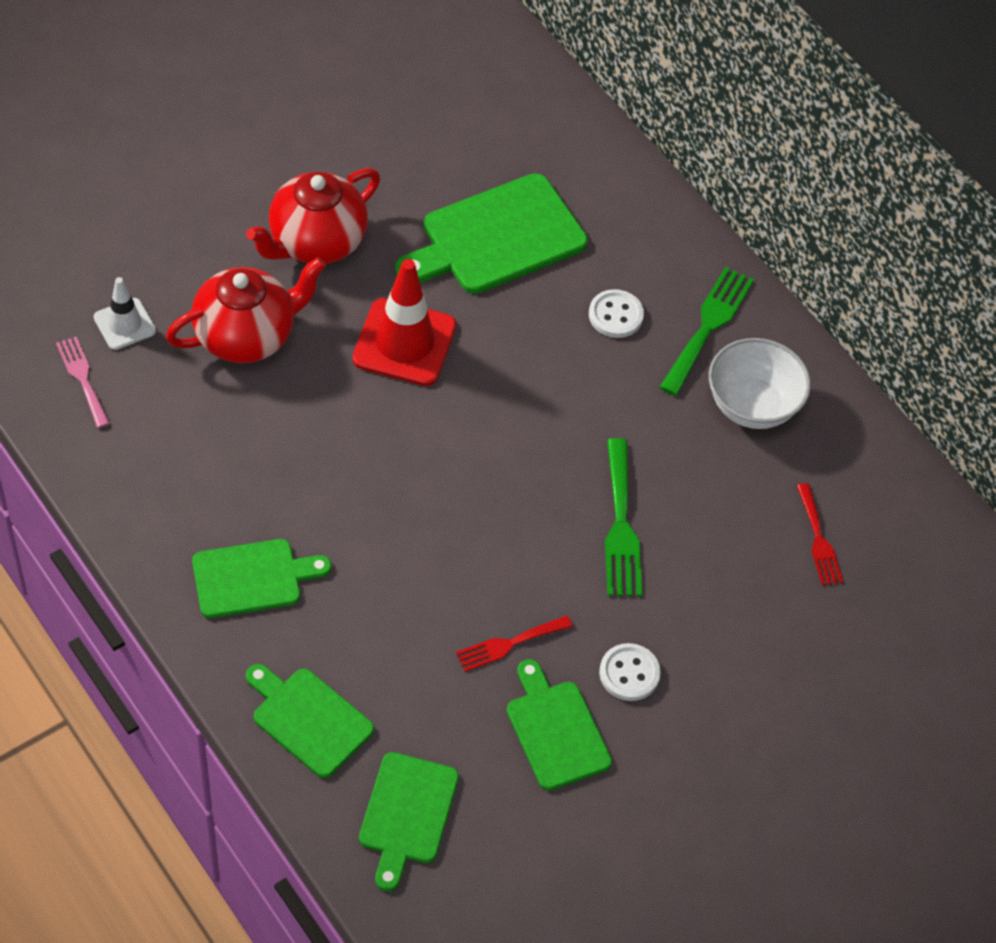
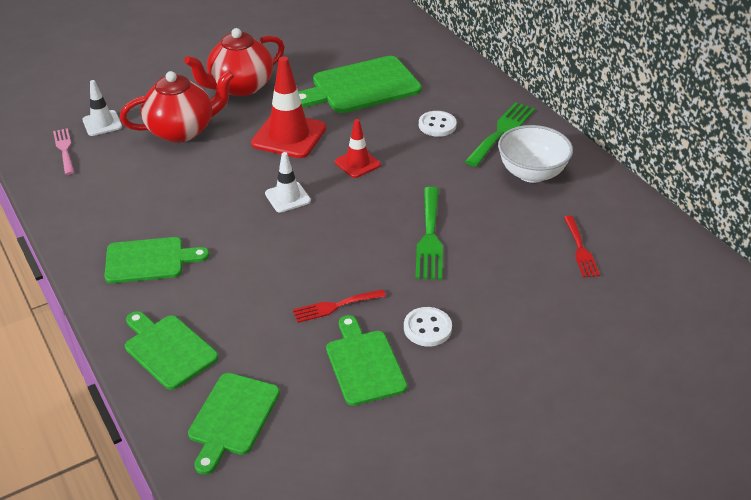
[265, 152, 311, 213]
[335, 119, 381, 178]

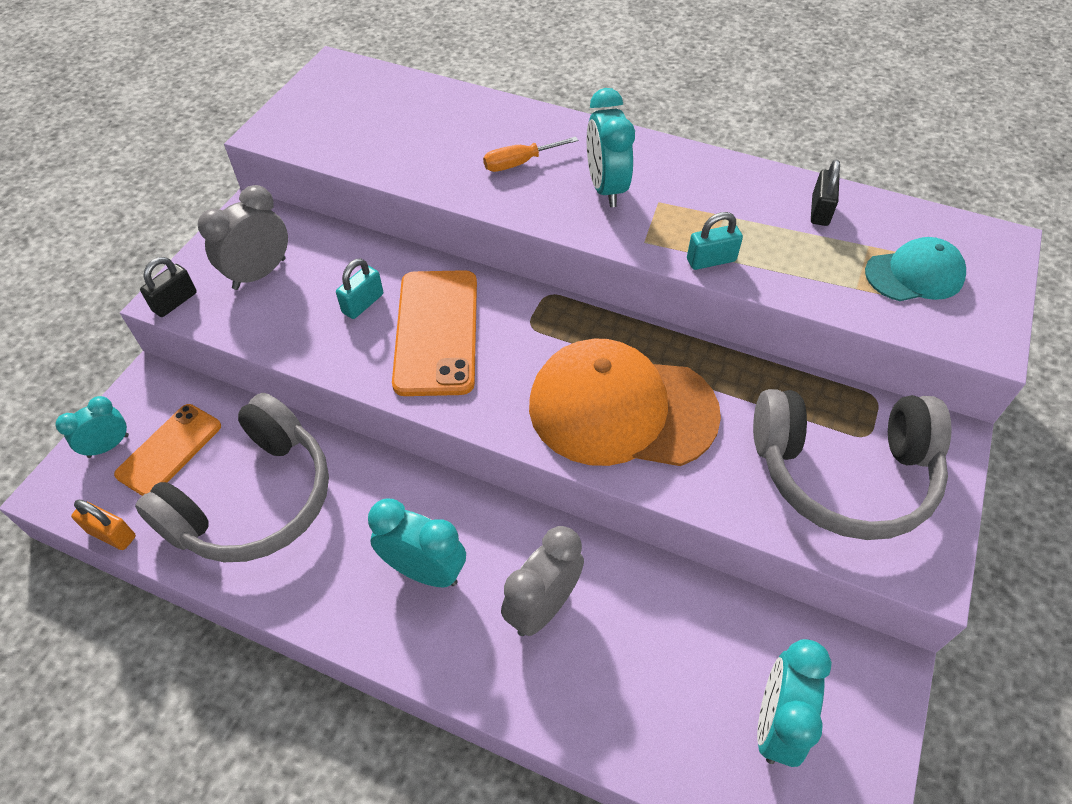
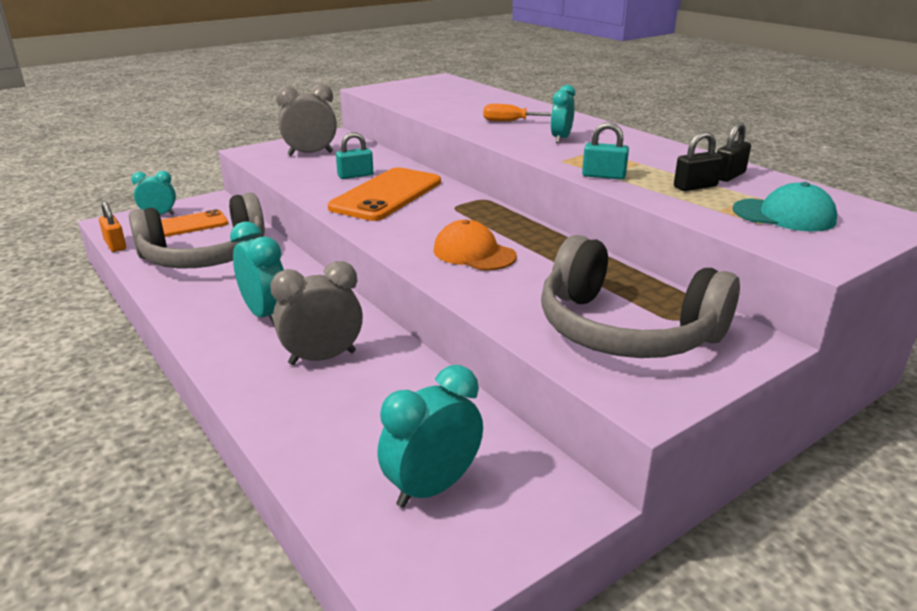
[674, 131, 723, 191]
[433, 220, 517, 271]
[551, 85, 575, 143]

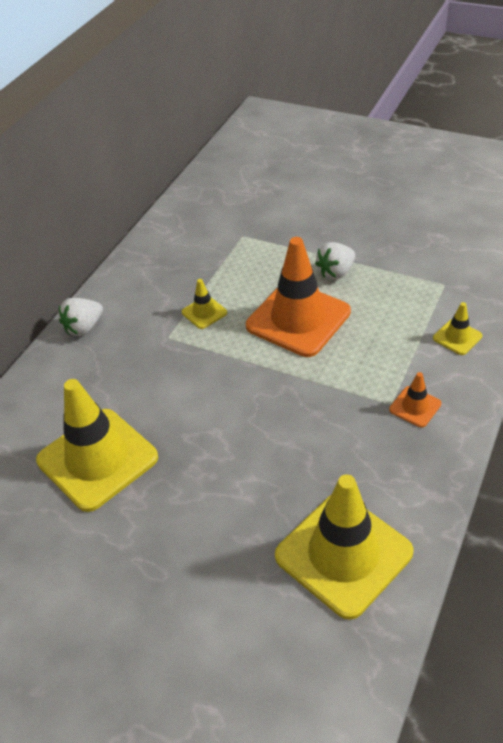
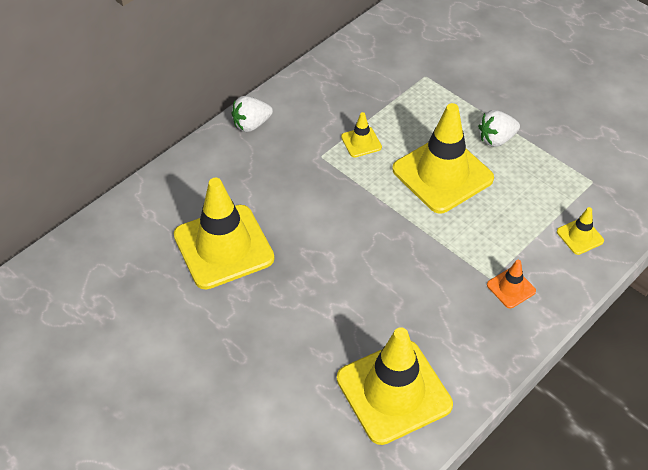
[392, 103, 494, 213]

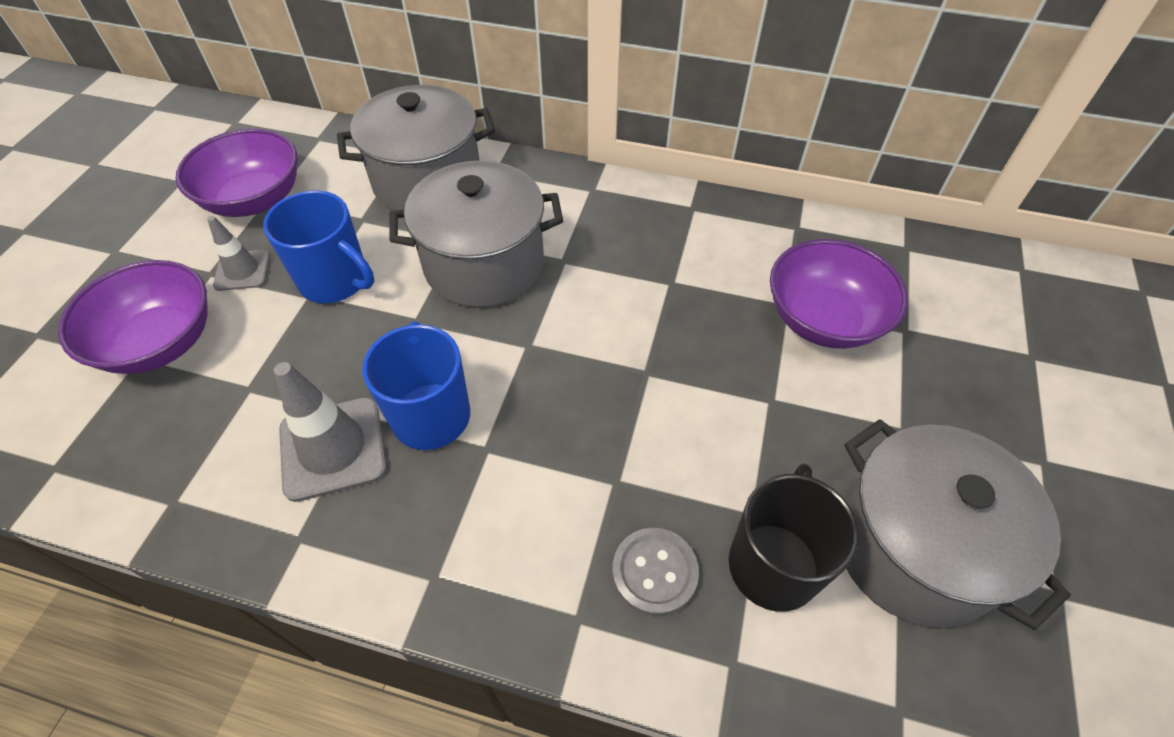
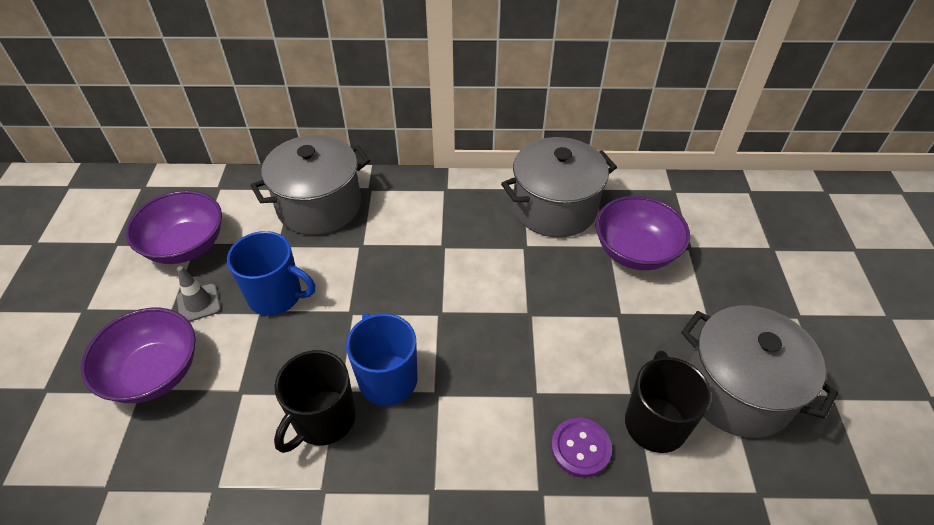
[501, 137, 617, 238]
[274, 350, 356, 453]
[551, 418, 612, 477]

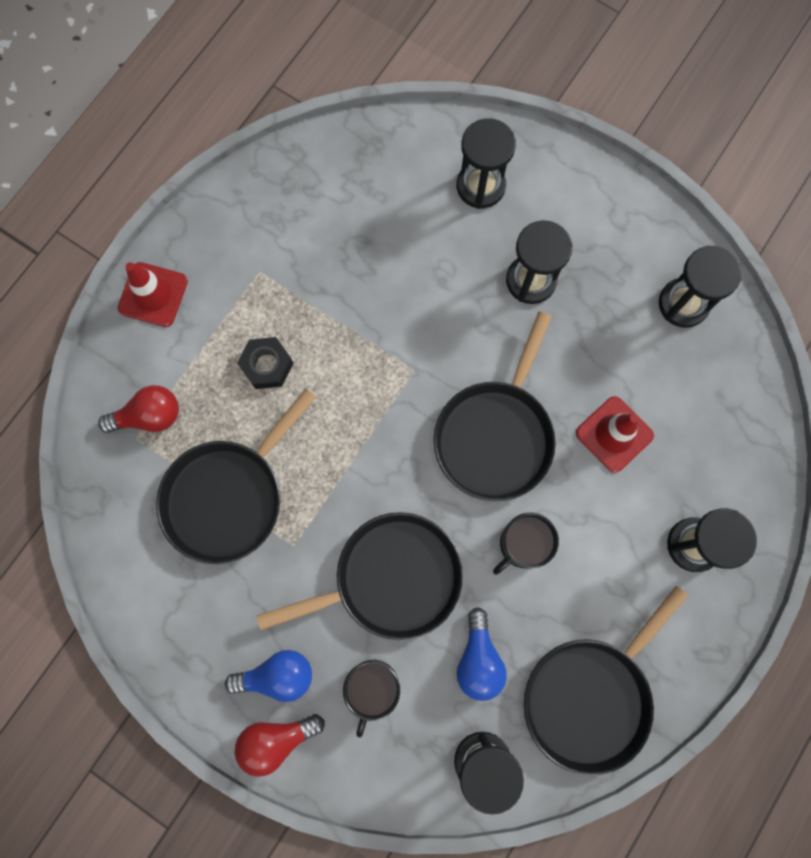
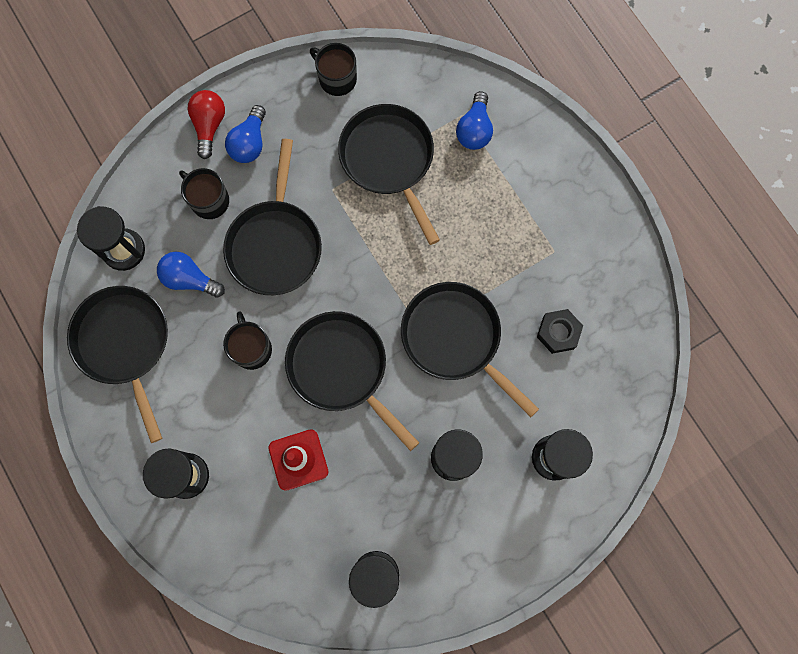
[118, 262, 188, 327] (first image)
[310, 43, 357, 96]
[401, 282, 539, 417]
[537, 309, 583, 354]
[456, 91, 493, 150]

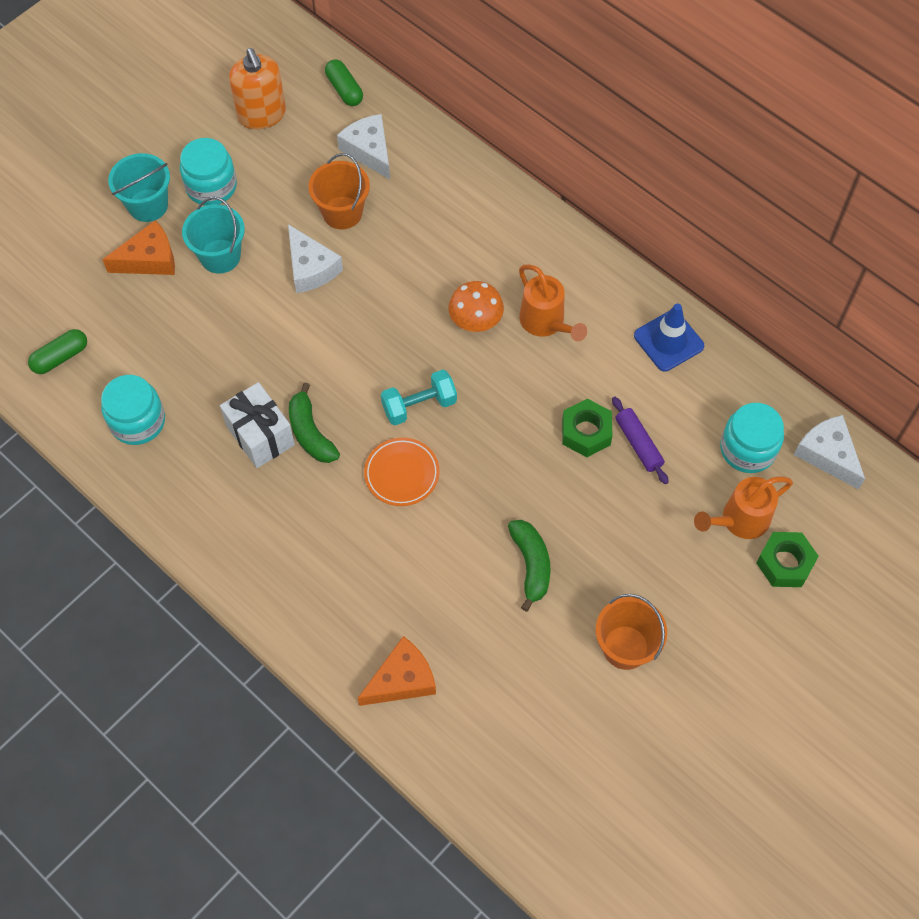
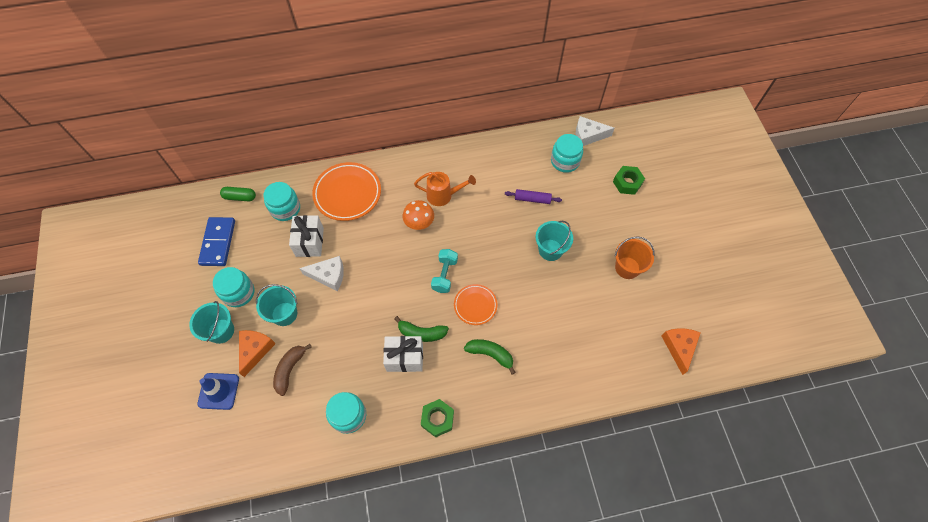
[28, 329, 87, 374] (first image)
[694, 477, 793, 539] (first image)
[273, 344, 312, 396]
[312, 162, 381, 221]
[535, 221, 573, 261]
[662, 328, 700, 375]
[464, 339, 516, 375]
[421, 399, 454, 437]
[197, 373, 239, 410]
[198, 217, 235, 266]
[289, 215, 324, 257]
[263, 182, 300, 221]

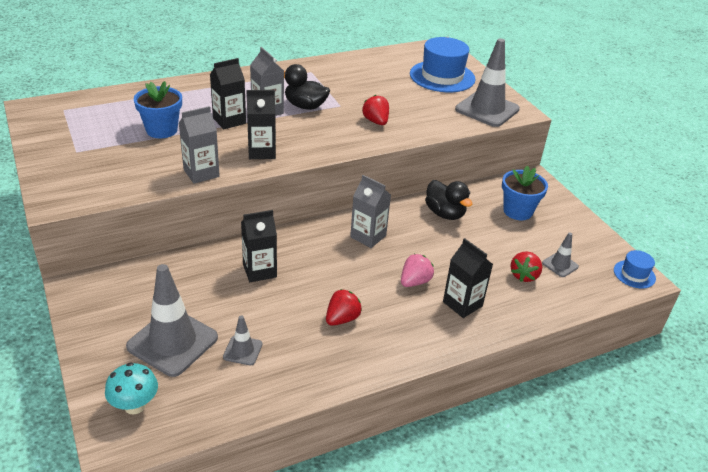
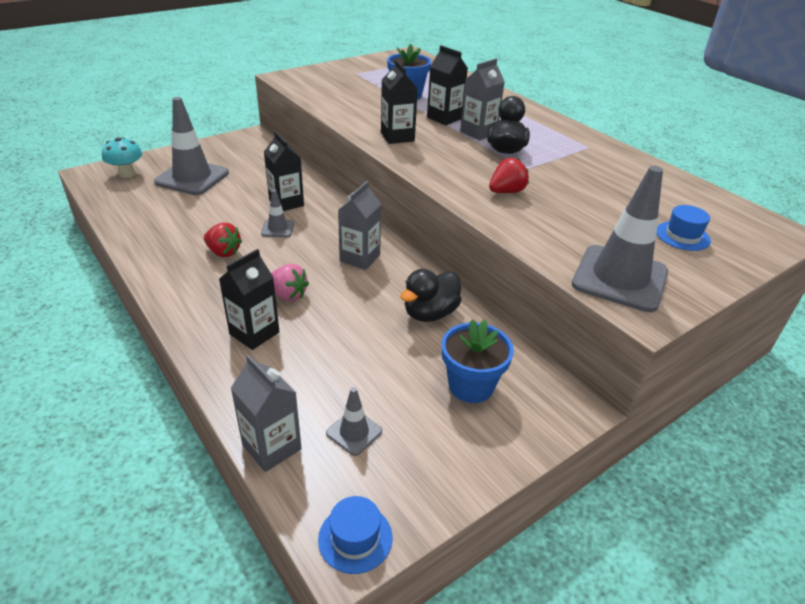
[510, 251, 542, 282] (first image)
[231, 355, 302, 472]
[261, 189, 294, 237]
[657, 205, 711, 251]

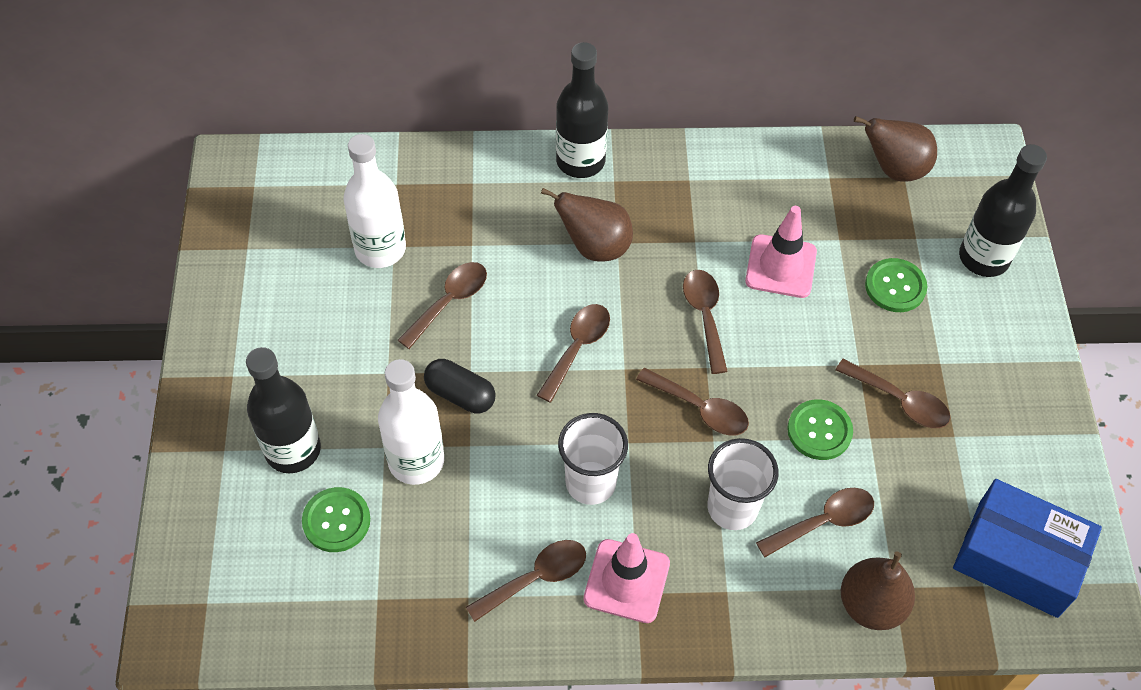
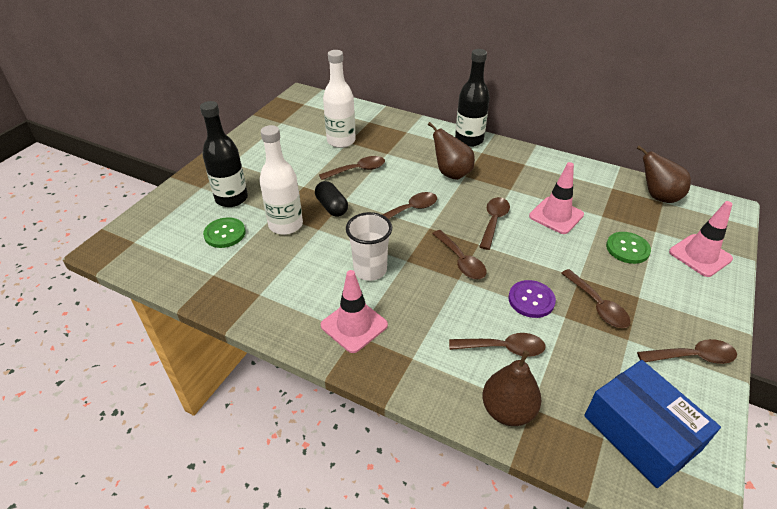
[707, 438, 779, 530] (first image)
[637, 339, 737, 364]
[669, 201, 733, 277]
[508, 280, 556, 318]

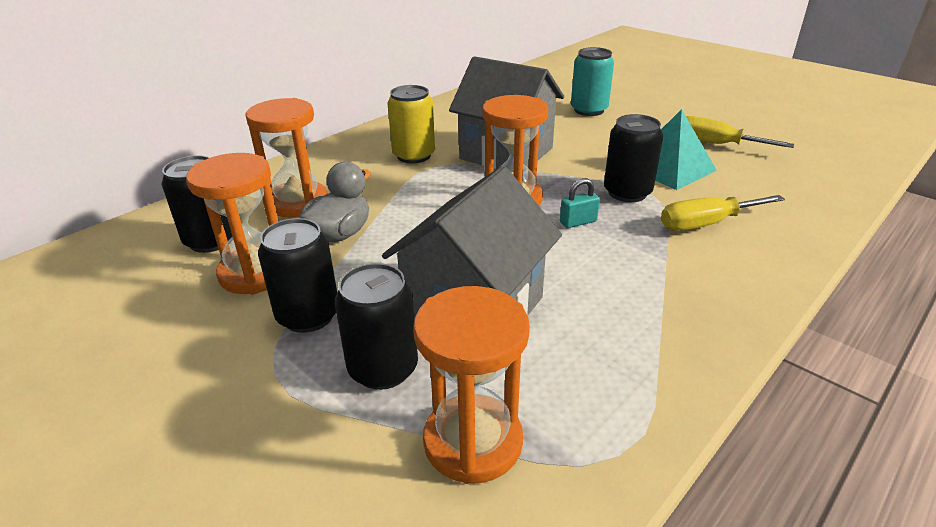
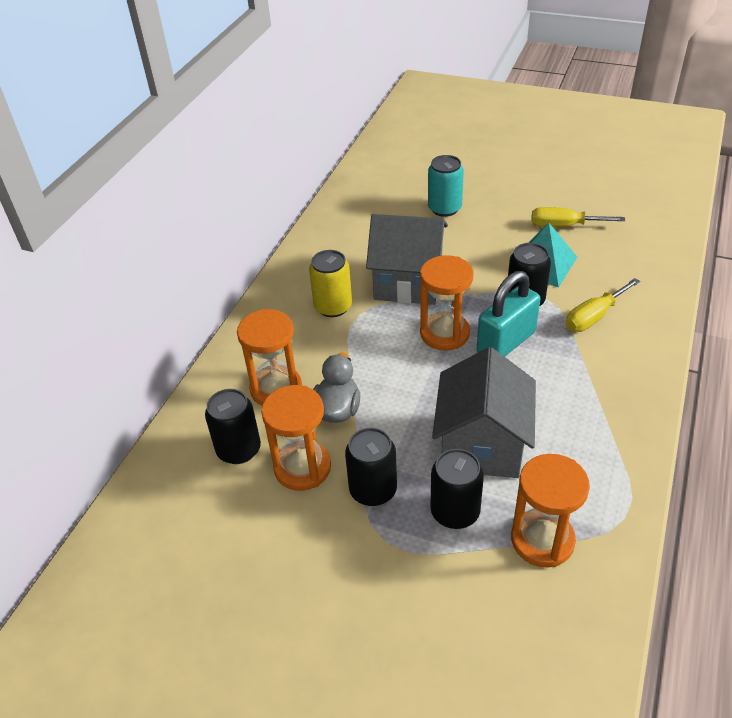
[477, 271, 540, 357]

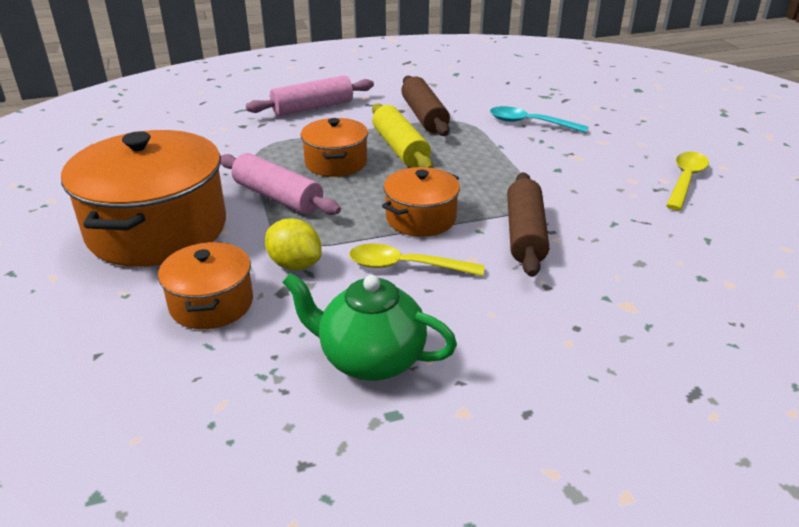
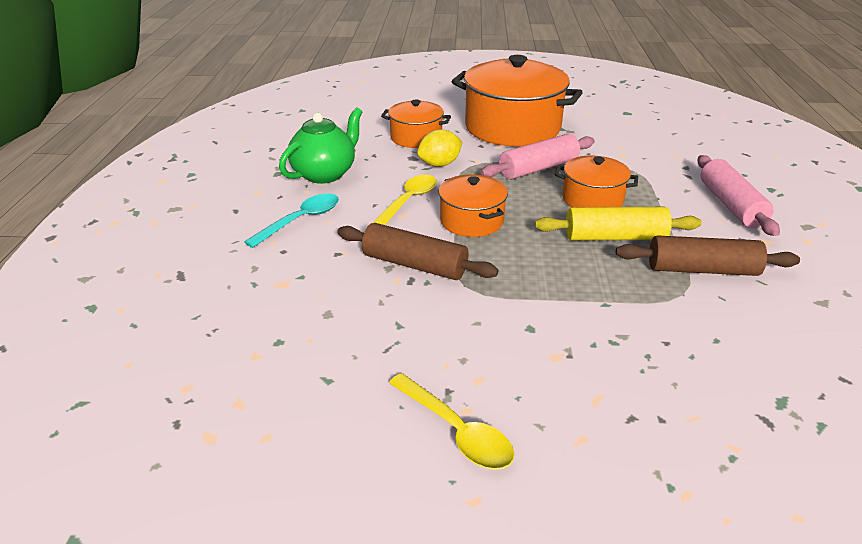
[244, 193, 339, 248]

